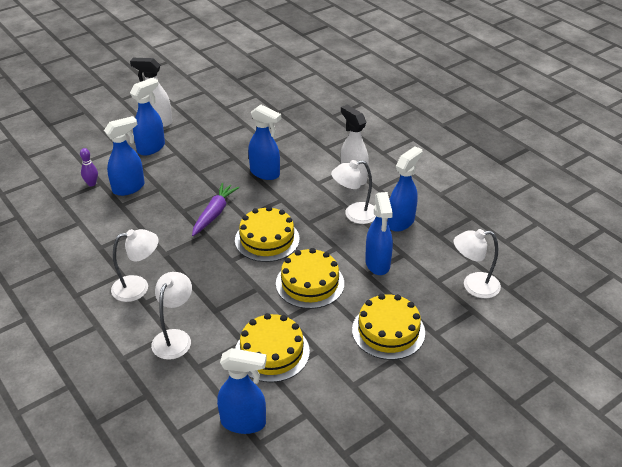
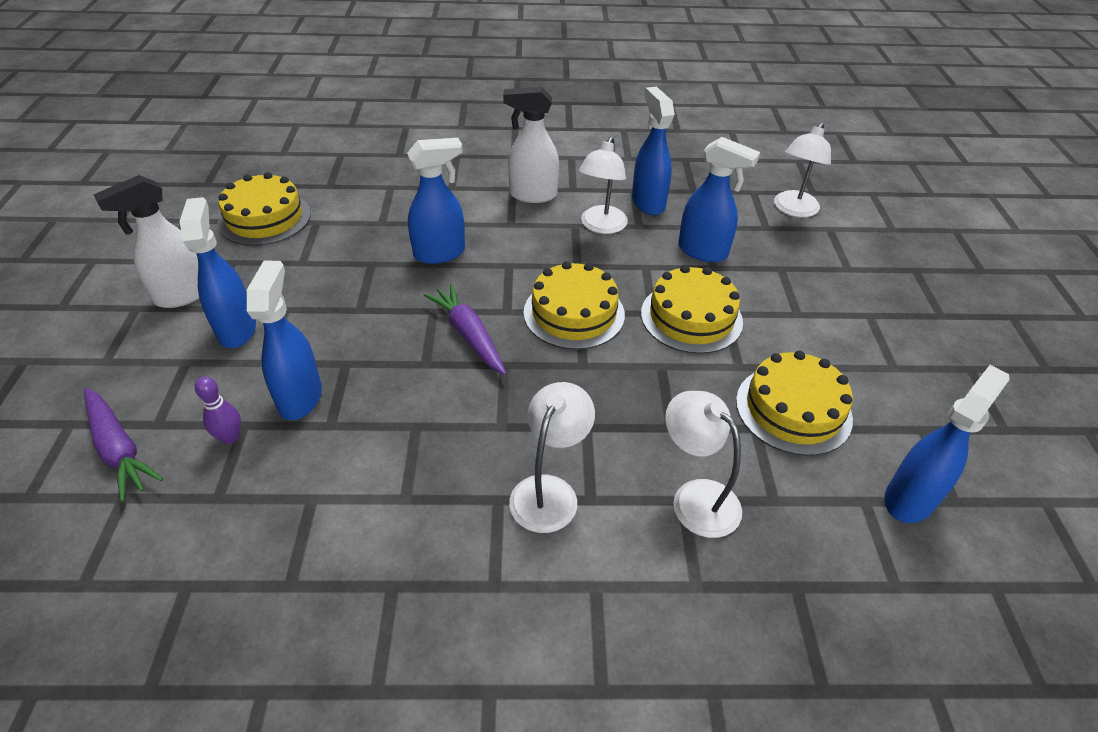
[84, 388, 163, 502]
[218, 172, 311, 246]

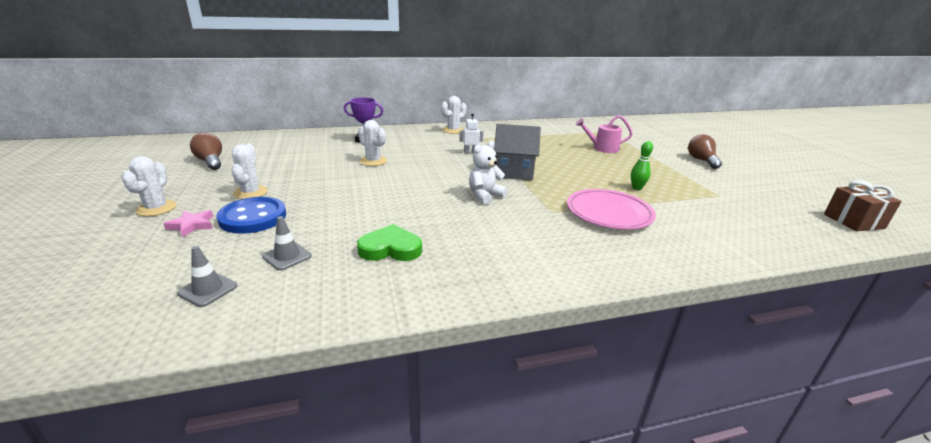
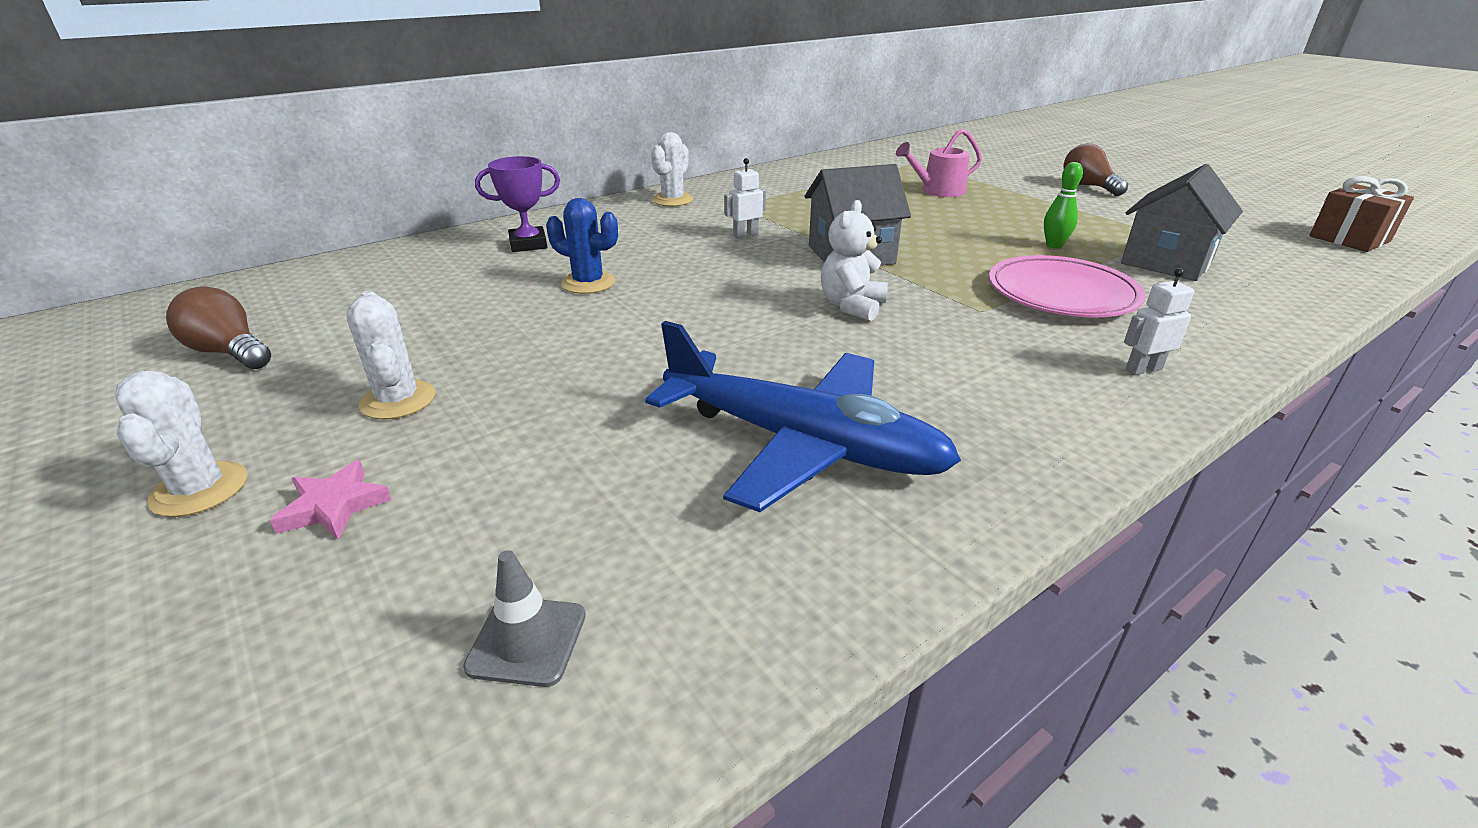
[216, 197, 286, 234] (first image)
[262, 216, 312, 271] (first image)
[1121, 164, 1243, 281]
[1124, 268, 1194, 375]
[645, 321, 961, 512]
[546, 198, 618, 294]

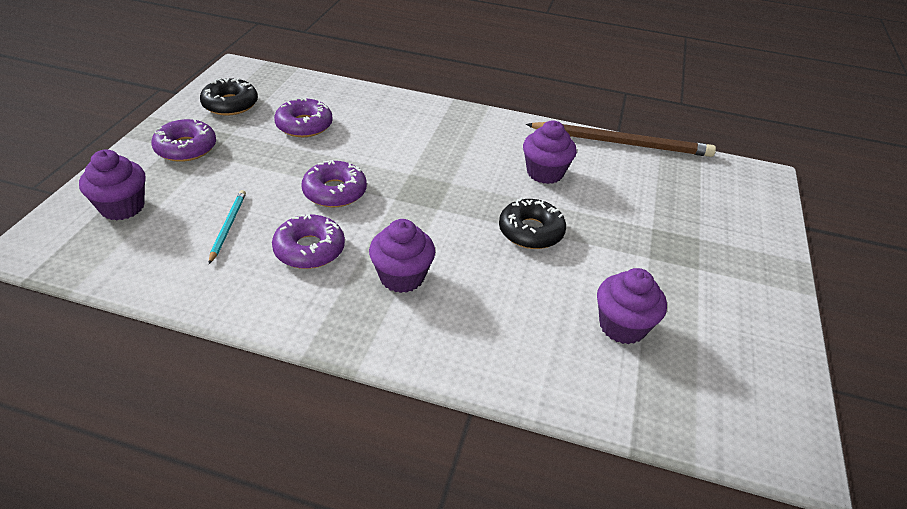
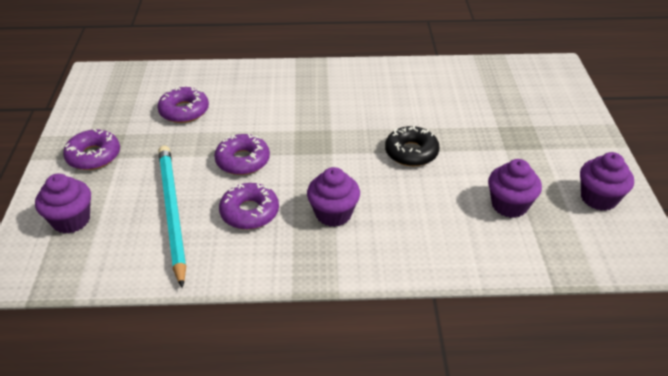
[200, 78, 258, 116] (first image)
[525, 122, 716, 157] (first image)
[580, 152, 634, 211]
[158, 146, 186, 288]

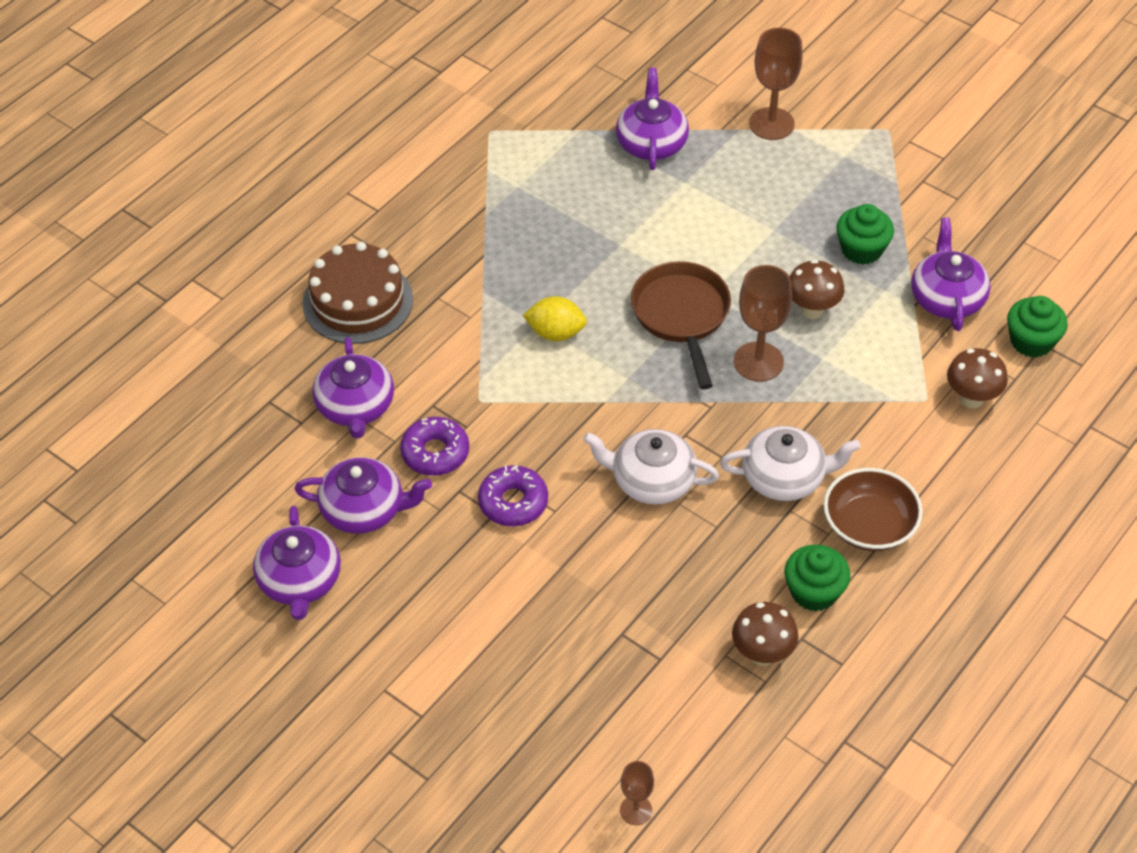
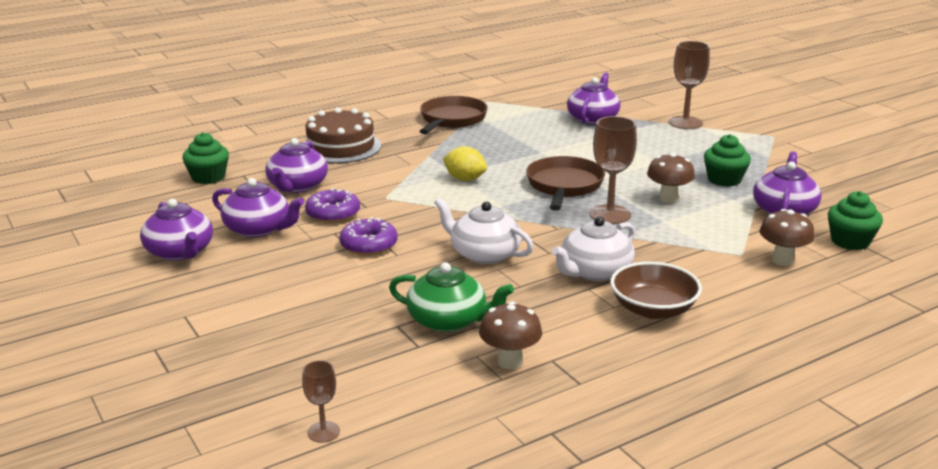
[389, 262, 514, 332]
[419, 96, 488, 134]
[182, 132, 229, 184]
[140, 199, 213, 261]
[552, 217, 635, 281]

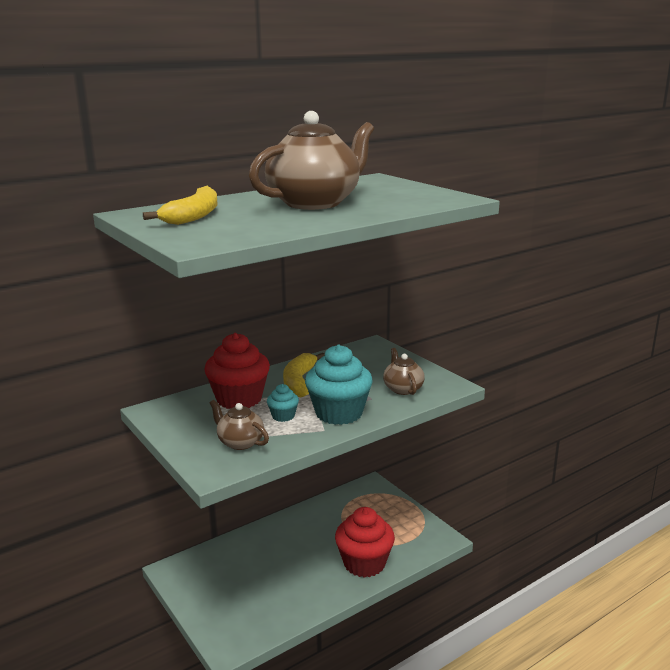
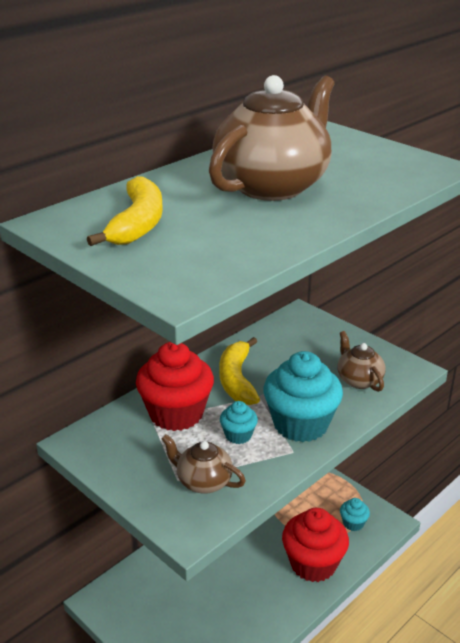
[340, 498, 370, 531]

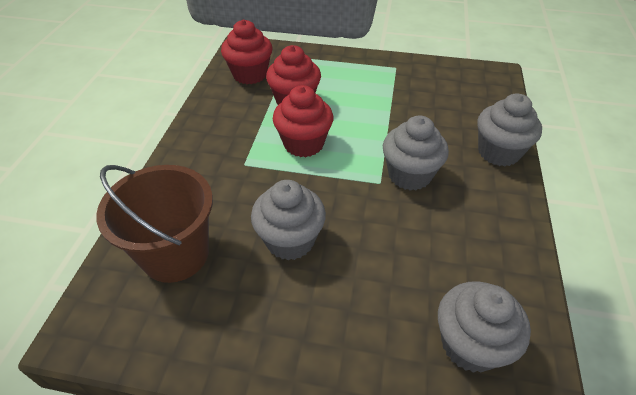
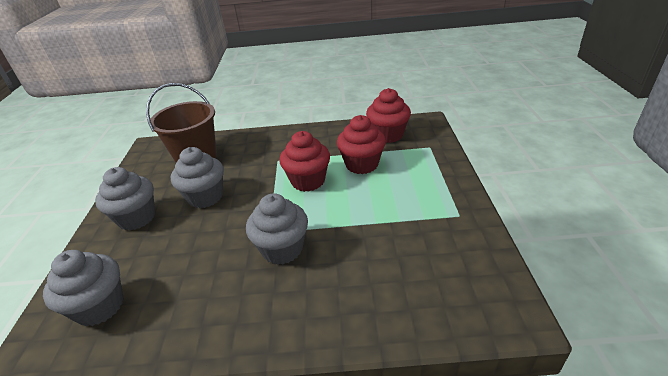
[95, 167, 155, 230]

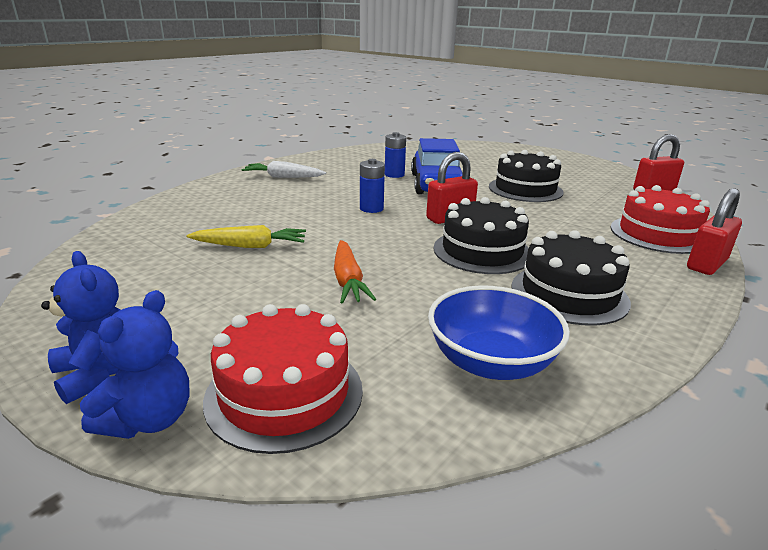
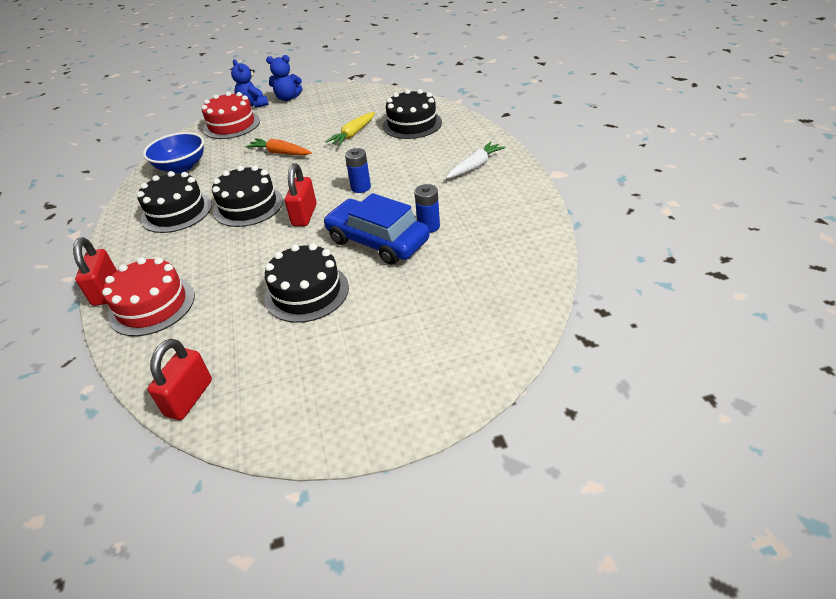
[383, 89, 442, 139]

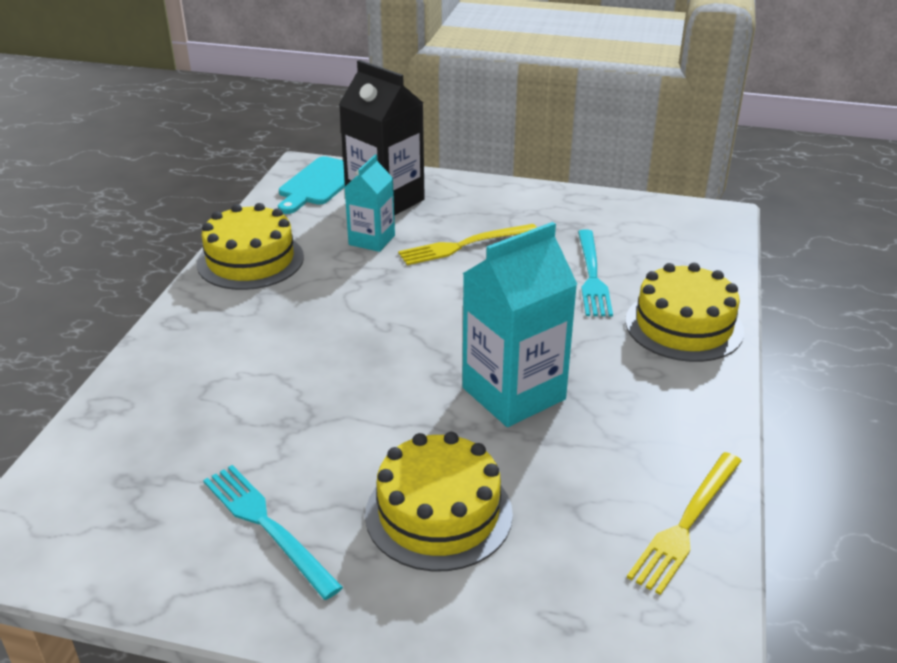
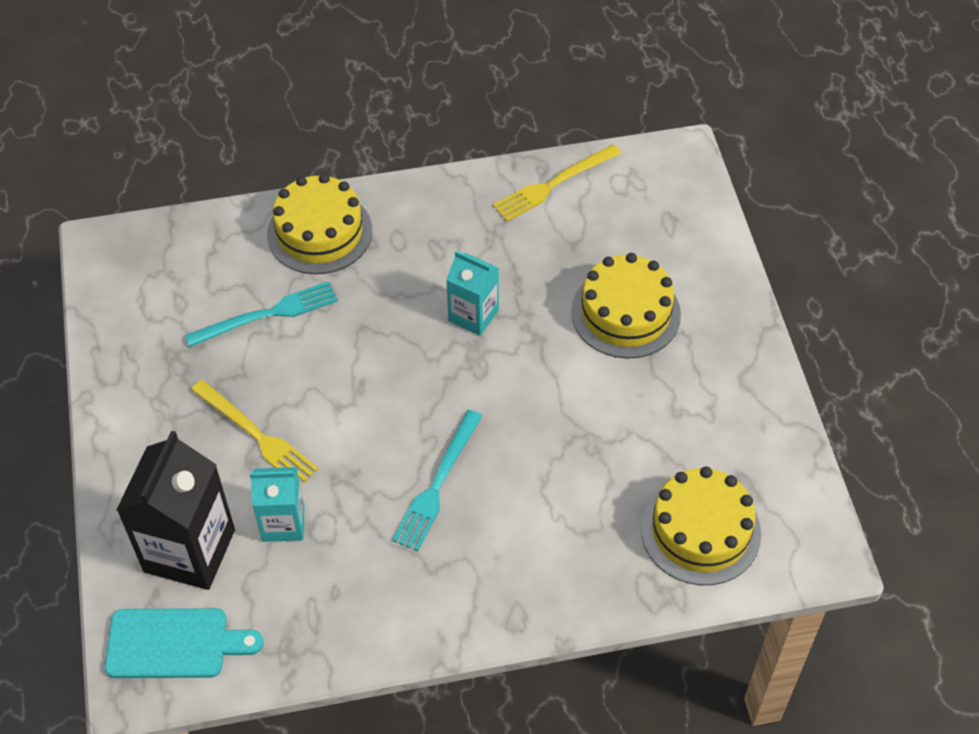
[641, 466, 761, 585]
[392, 410, 482, 551]
[493, 144, 621, 222]
[446, 251, 499, 336]

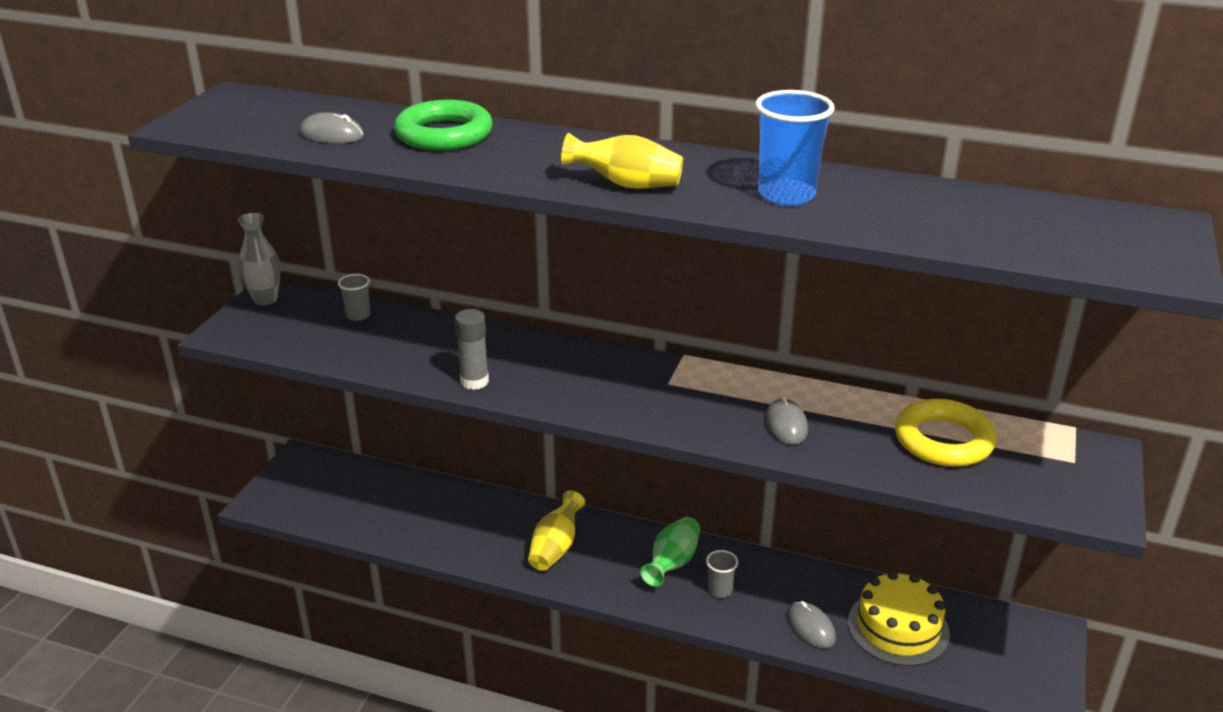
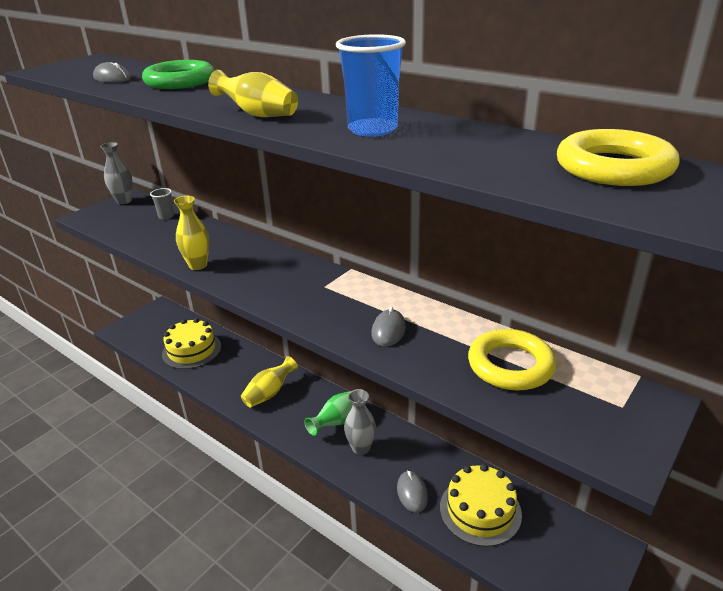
[162, 318, 221, 369]
[557, 129, 680, 186]
[174, 196, 210, 270]
[344, 389, 376, 455]

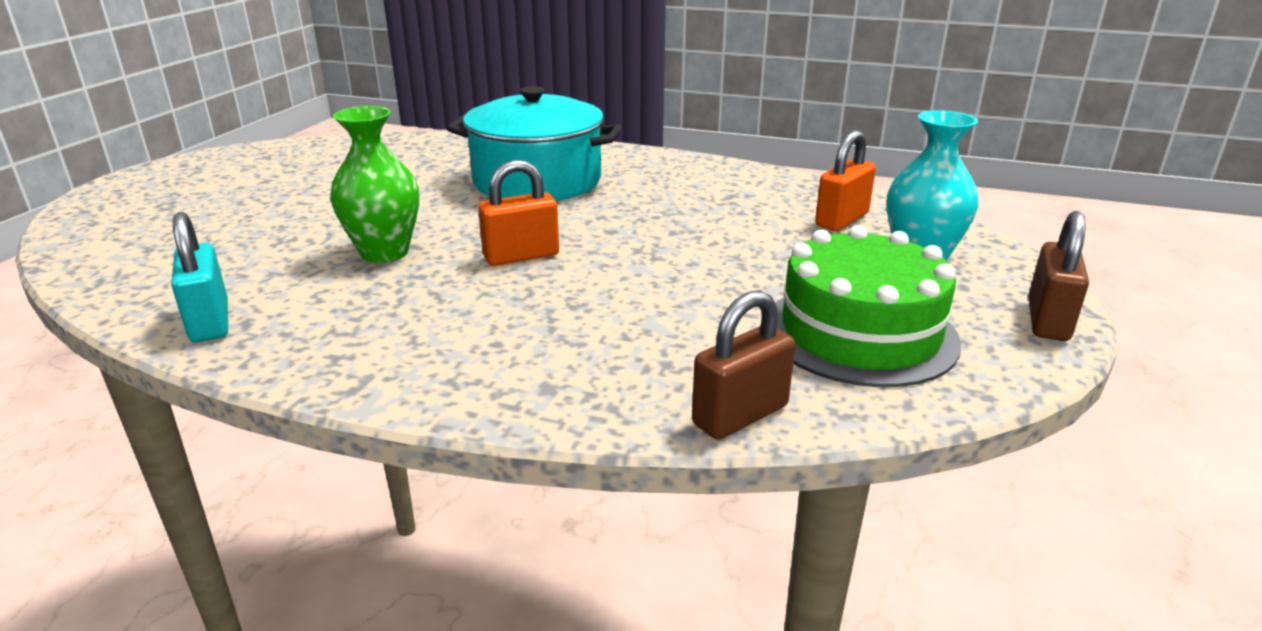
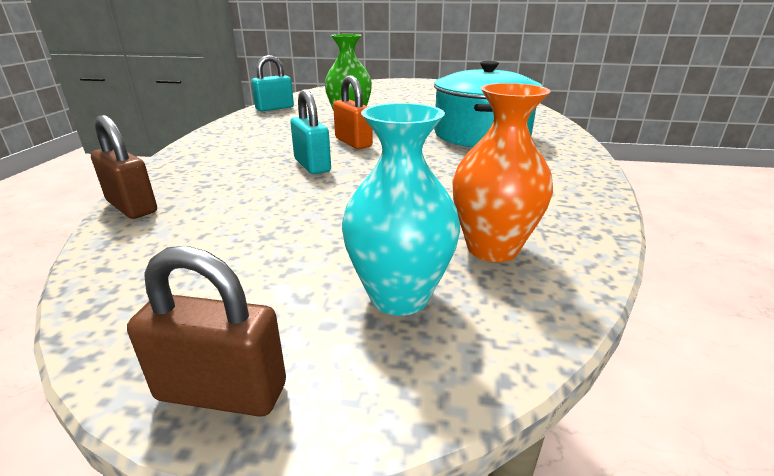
[776, 225, 961, 387] (first image)
[290, 89, 331, 174]
[452, 83, 553, 262]

